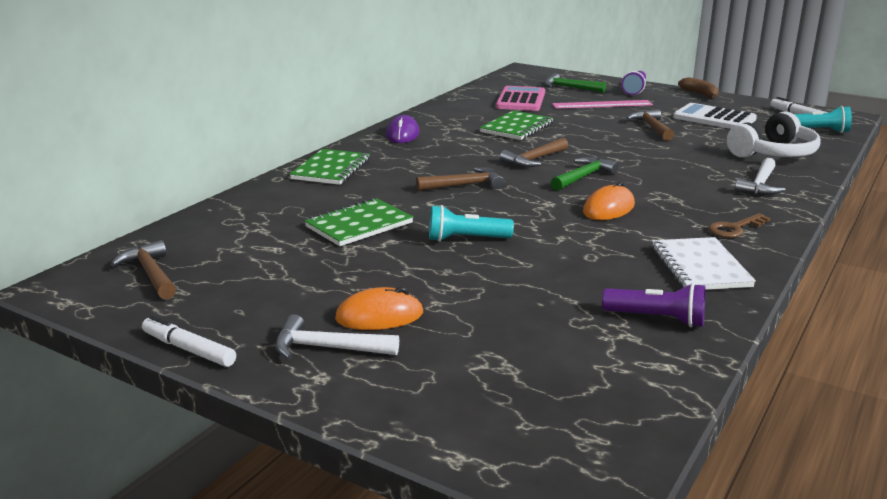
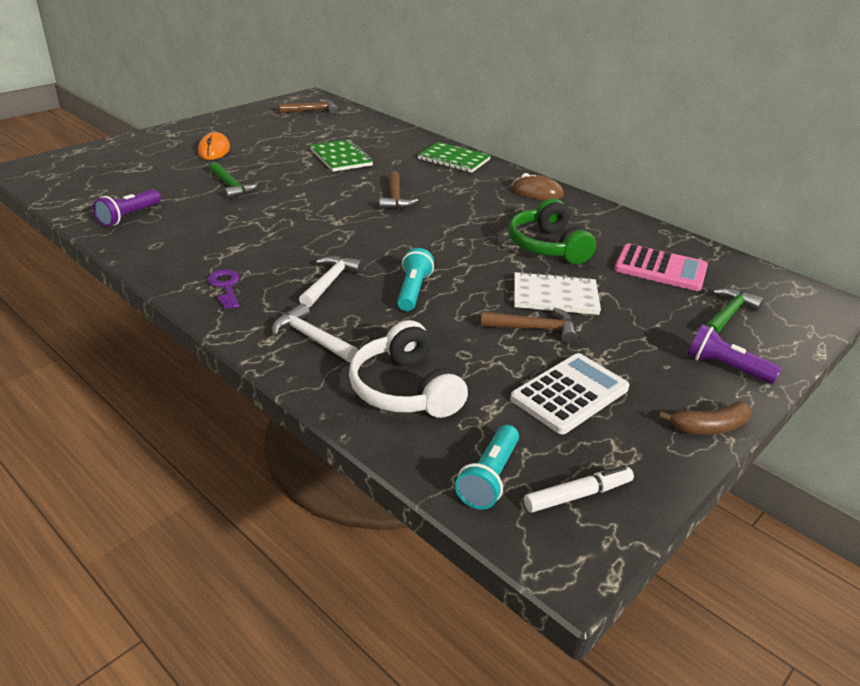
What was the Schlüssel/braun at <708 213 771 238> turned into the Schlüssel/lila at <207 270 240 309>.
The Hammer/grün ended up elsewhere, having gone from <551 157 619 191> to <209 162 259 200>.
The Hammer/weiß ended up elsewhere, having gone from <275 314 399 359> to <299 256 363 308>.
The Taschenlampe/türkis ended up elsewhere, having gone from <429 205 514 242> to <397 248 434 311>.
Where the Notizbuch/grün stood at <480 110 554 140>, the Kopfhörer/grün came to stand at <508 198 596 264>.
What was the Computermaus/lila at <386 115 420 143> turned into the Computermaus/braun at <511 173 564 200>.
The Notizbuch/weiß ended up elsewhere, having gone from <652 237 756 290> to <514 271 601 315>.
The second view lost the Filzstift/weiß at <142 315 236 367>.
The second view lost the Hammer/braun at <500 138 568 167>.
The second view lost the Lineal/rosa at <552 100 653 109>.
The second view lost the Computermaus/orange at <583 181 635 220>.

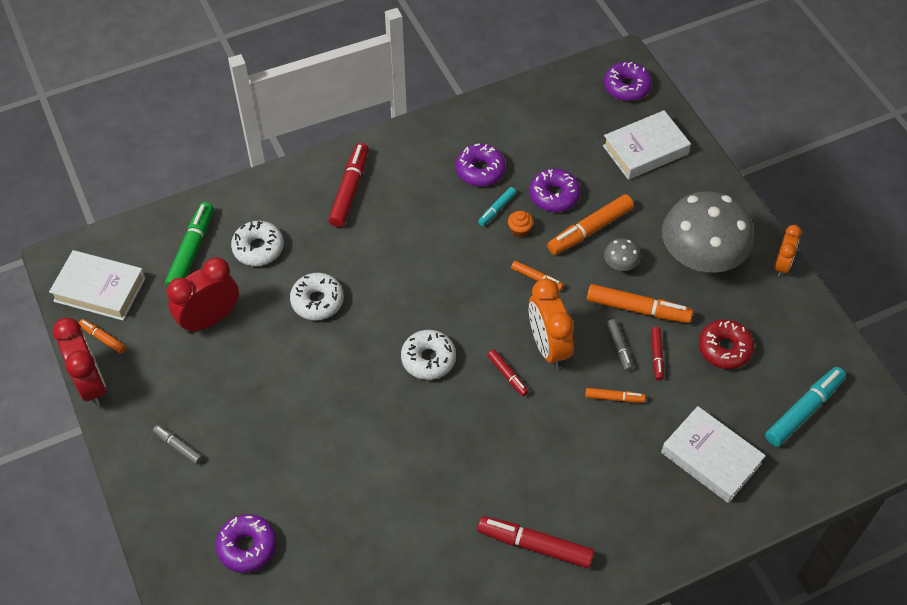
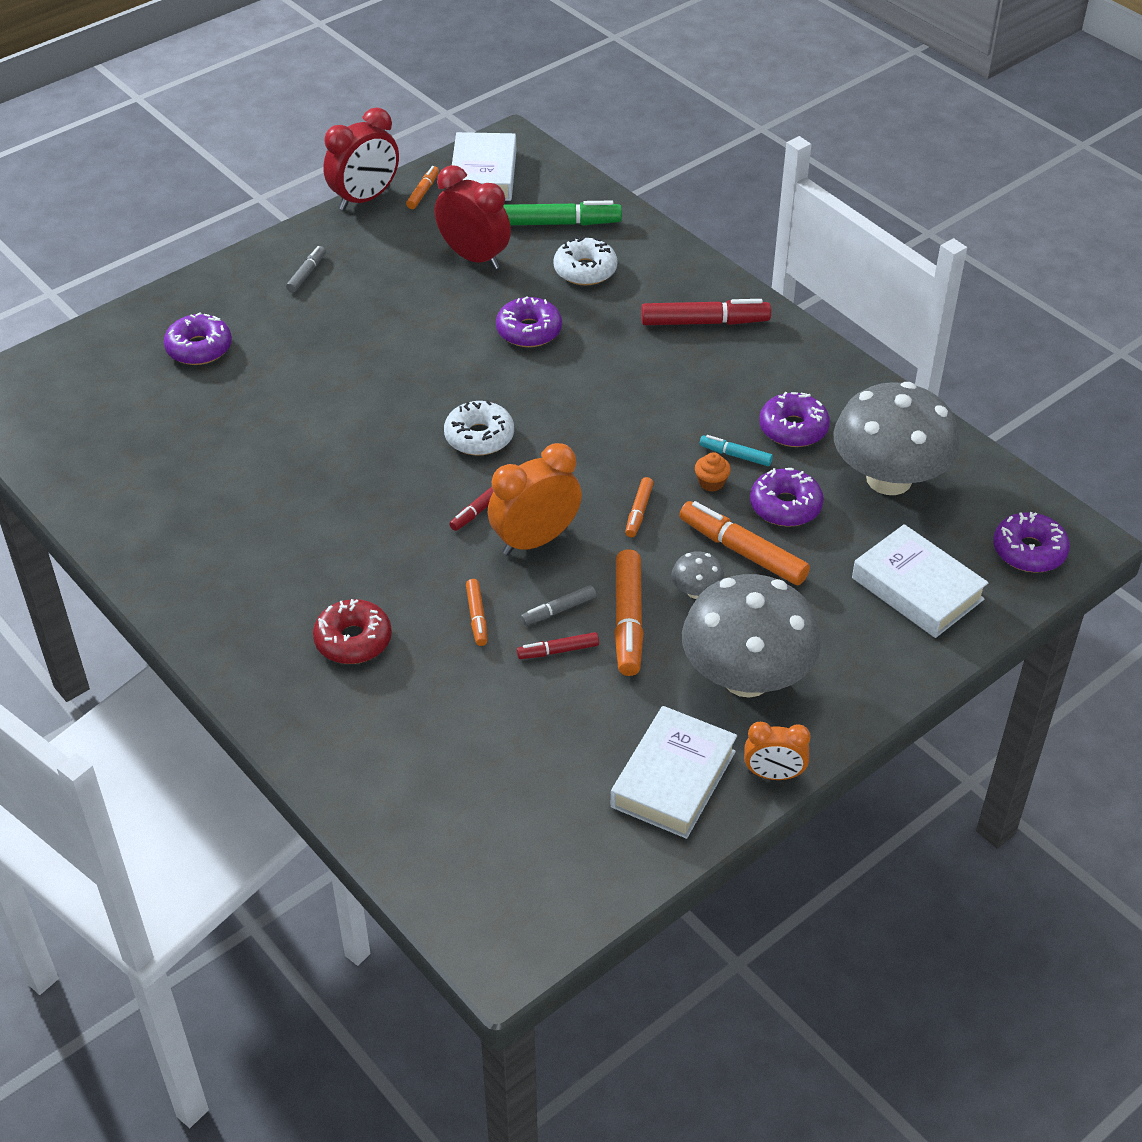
The Donut/rot ended up elsewhere, having gone from <699 319 754 369> to <313 599 392 664>.
What was the Donut/weiß at <290 273 344 320> turned into the Donut/lila at <496 296 562 347>.
The Buch/weiß ended up elsewhere, having gone from <661 406 766 503> to <611 706 737 839>.
The second view gained the Pilz/grau at <833 382 960 495>.
The second view lost the Filzstift/rot at <477 516 594 568>.
The second view lost the Filzstift/türkis at <765 367 846 447>.

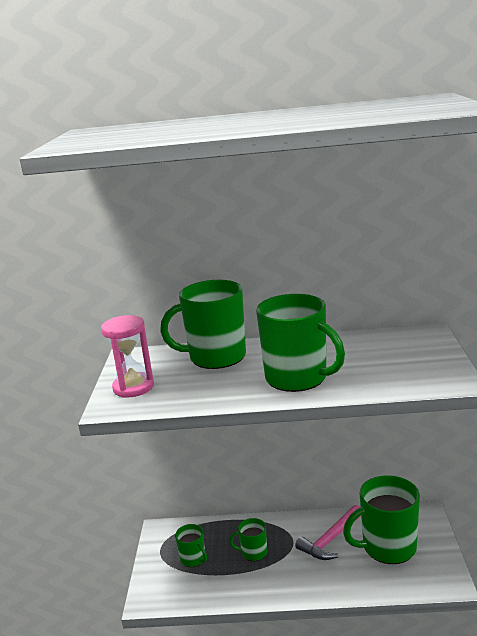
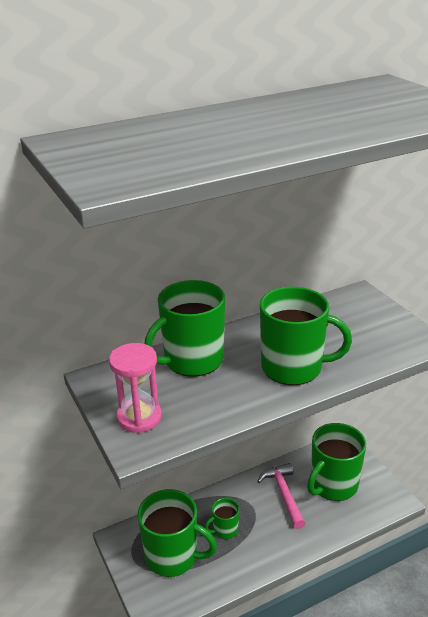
The size of the Tasse/grün at <175 524 207 567> changed by a factor of 2.02.
The Hammer/rosa at <295 505 361 560> ended up facing another way, 150 degrees clockwise from before.

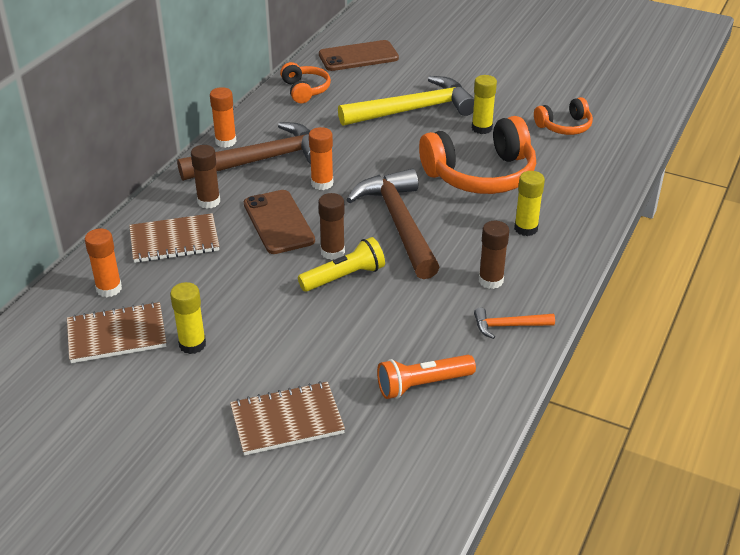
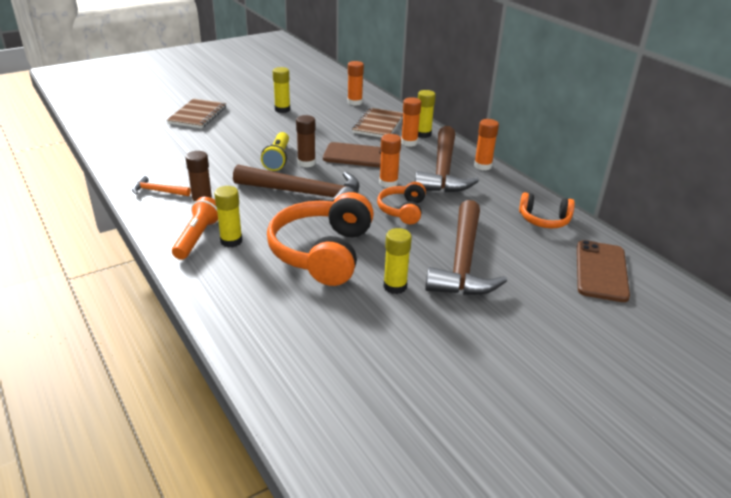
The Hammer/orange at <474 308 555 339> ended up facing another way, 105 degrees counterclockwise from before.
The Taschenlampe/orange ended up elsewhere, having gone from <377 355 476 399> to <172 197 218 260>.
The Kopfhörer/orange ended up elsewhere, having gone from <534 97 593 135> to <377 182 426 224>.
What was the Klebestift/braun at <191 145 220 209> turned into the Klebestift/orange at <401 97 421 147>.
The second view gained the Klebestift/gelb at <418 90 436 138>.
What was the Hammer/gelb at <338 76 474 126> turned into the Hammer/braun at <425 200 507 295>.
The second view lost the Notizbuch/braun at <67 302 166 363>.

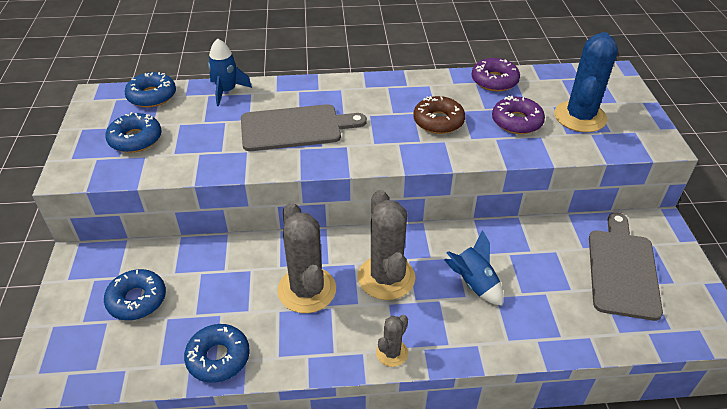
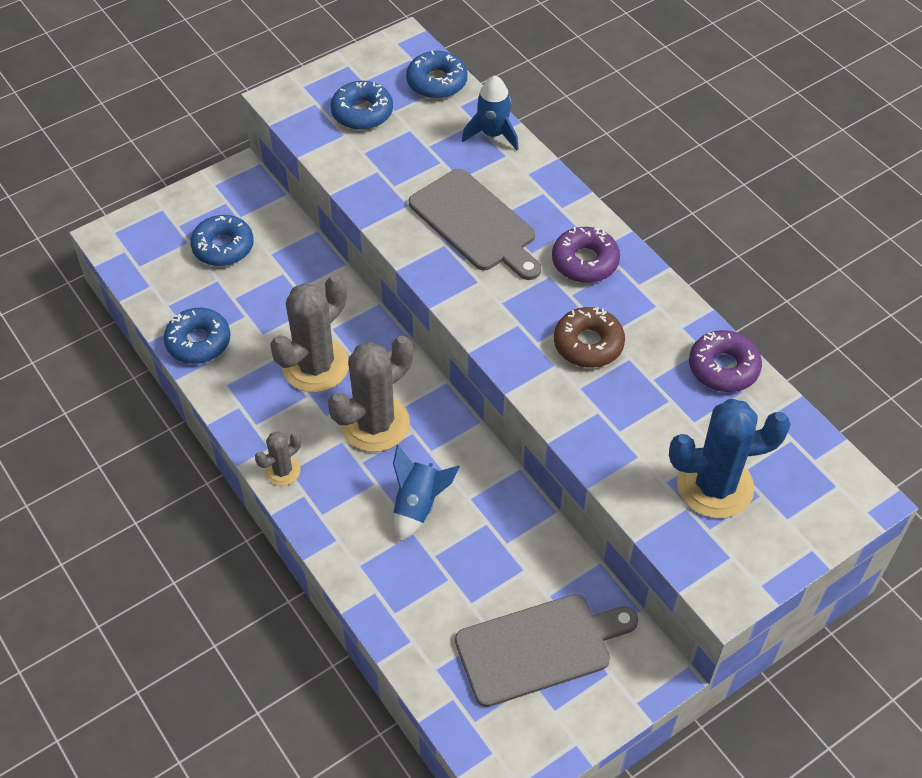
The Kaktus/grau at <376 315 408 367> ended up facing another way, 45 degrees counterclockwise from before.
The Donut/lila ended up elsewhere, having gone from <492 96 545 134> to <552 227 620 283>.

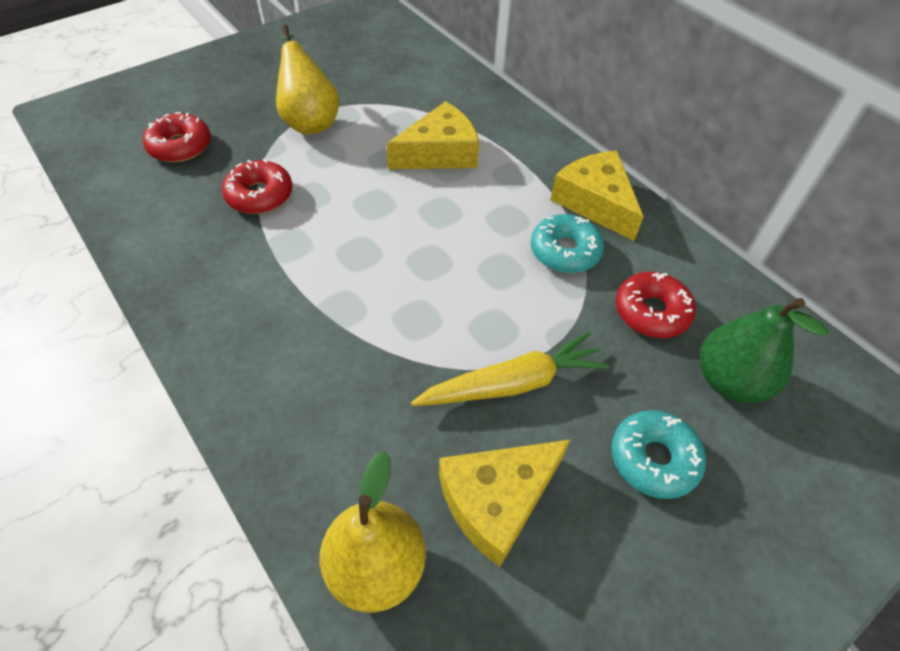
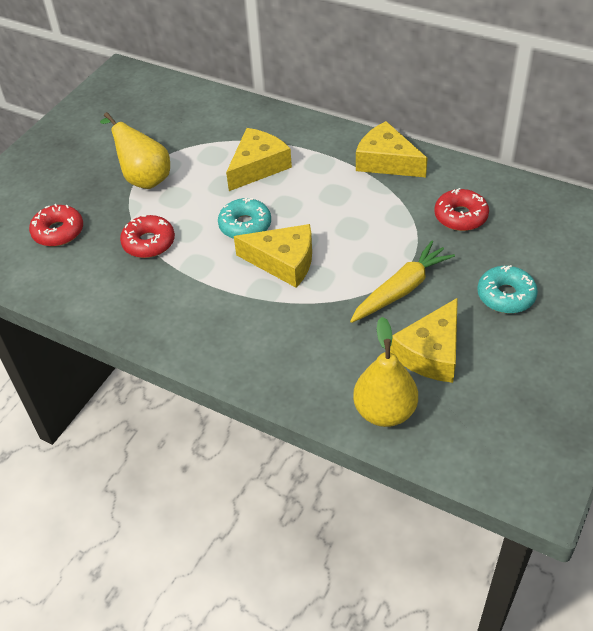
The Donut/türkis ended up elsewhere, having gone from <531 214 604 273> to <218 198 271 239>.
The second view gained the Käse/gelb at <234 224 312 288>.
The second view lost the Birne/grün at <700 298 829 403>.

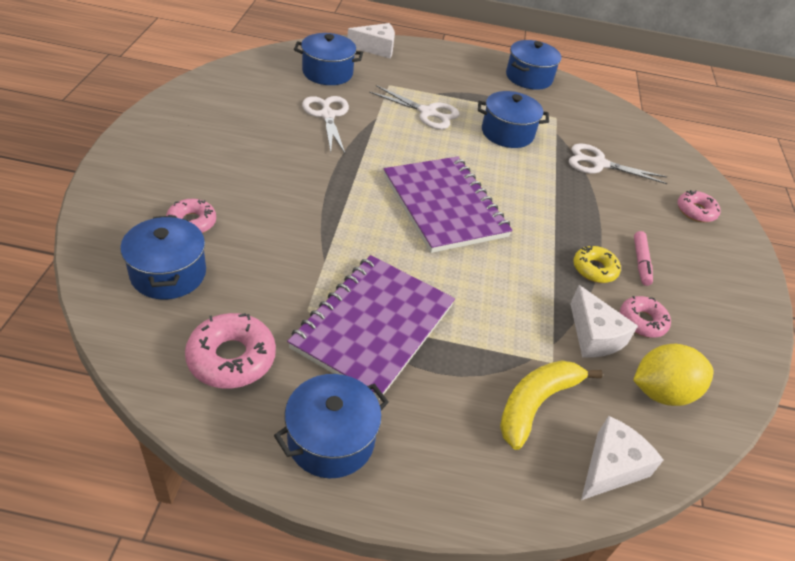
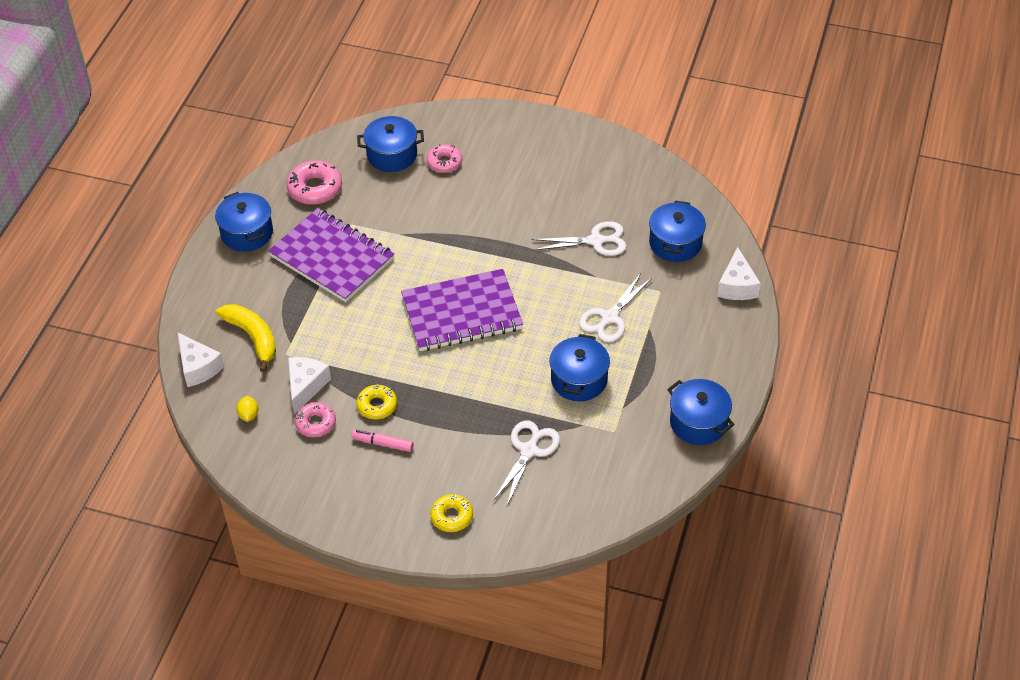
The size of the Zitrone/gelb at <633 344 714 406> changed by a factor of 0.49.
The Käse/weiß at <570 285 638 358> ended up facing another way, 120 degrees clockwise from before.
What was the Donut/rosa at <677 190 721 222> turned into the Donut/gelb at <430 494 473 532>.

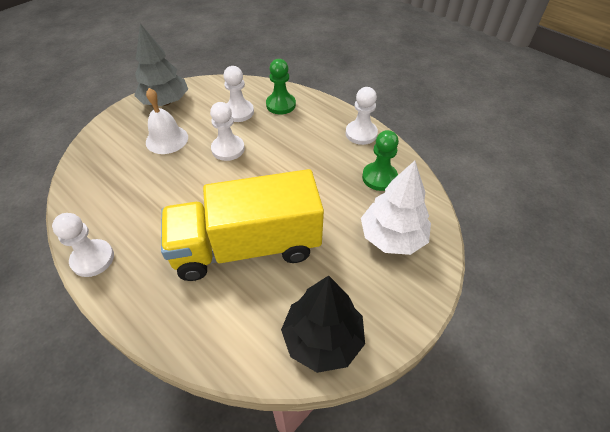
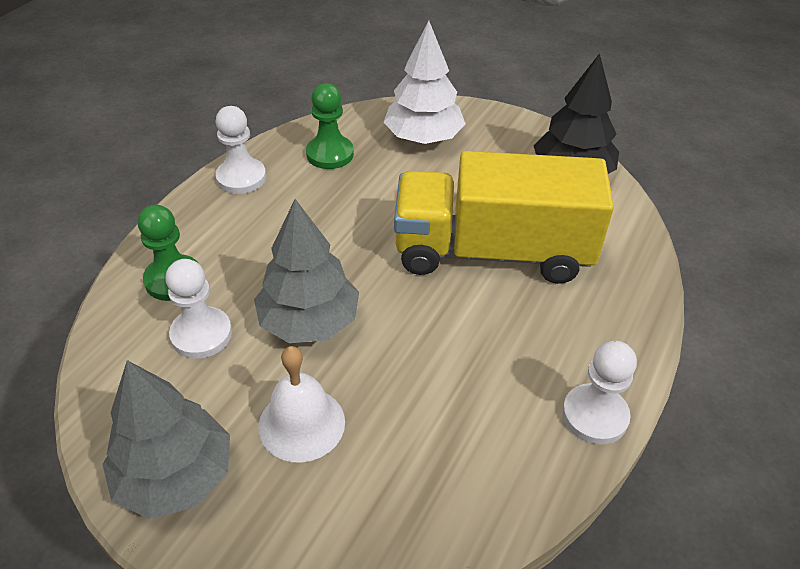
Where the Bauer/weiß stood at <210 102 245 161>, the Baum/grau came to stand at <254 199 359 343>.
The Lastwagen/gelb at <161 169 324 281> ended up facing another way, 120 degrees clockwise from before.

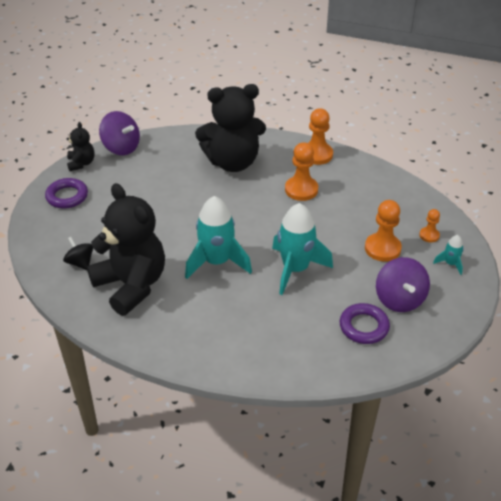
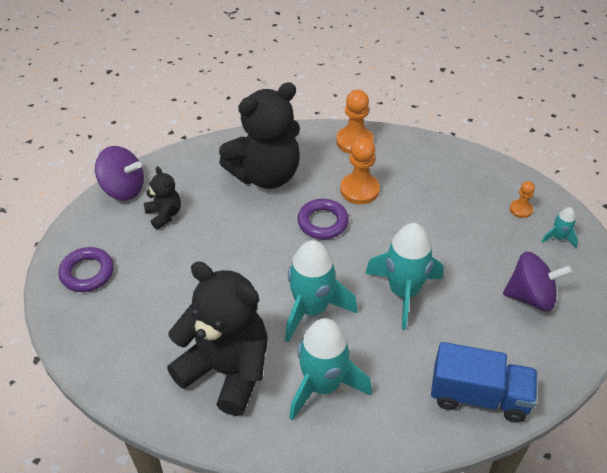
The Teddybär/schwarz ended up elsewhere, having gone from <67 122 95 171> to <144 166 181 229>.
The second view gained the Rakete/türkis at <289 318 372 421>.
The Ring/lila ended up elsewhere, having gone from <340 303 390 344> to <297 199 349 240>.
The second view gained the Lastwagen/blau at <431 342 537 423>.
The Kreisel/lila at <376 257 430 312> ended up facing another way, 60 degrees counterclockwise from before.
The second view lost the Kreisel/schwarz at <63 237 93 270>.
The second view lost the Bauer/orange at <365 200 402 262>.

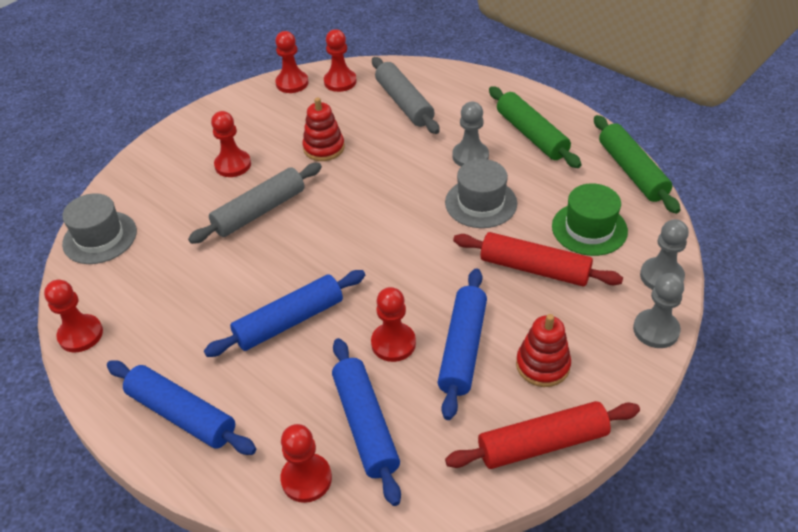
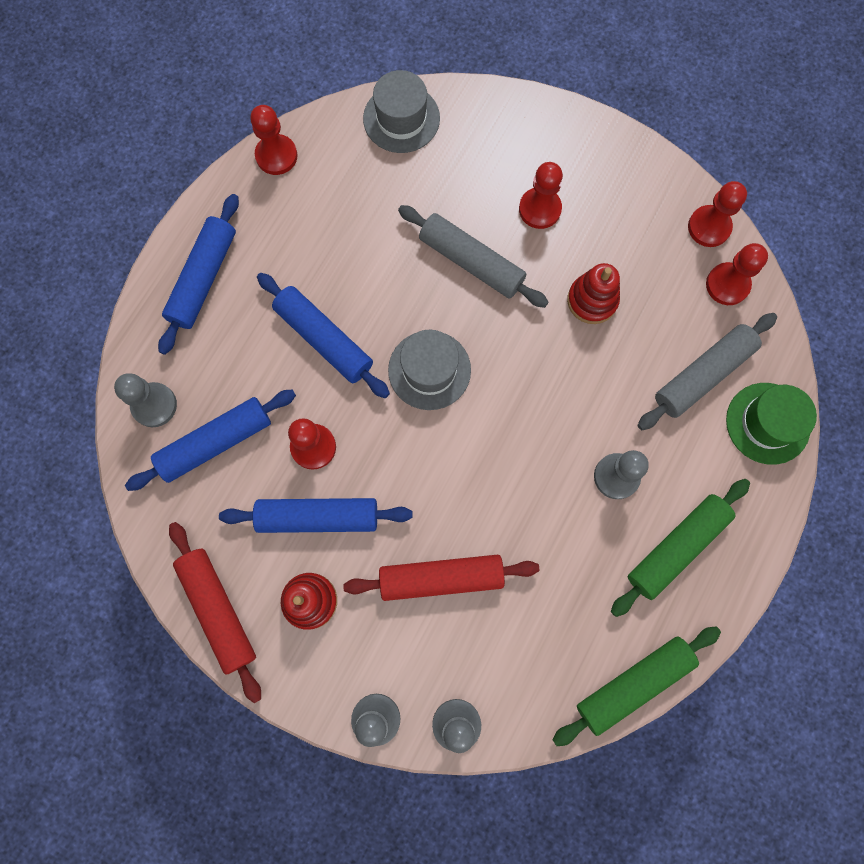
What was the Bauer/rot at <280 424 332 503> turned into the Bauer/grau at <114 373 177 427>.
The Nudelholz/rot at <453 232 623 286> ended up facing another way, 75 degrees clockwise from before.
The Hut/grau ended up elsewhere, having gone from <445 159 517 228> to <388 330 471 410>.
The Hut/grün ended up elsewhere, having gone from <552 183 628 256> to <726 383 817 465>.

